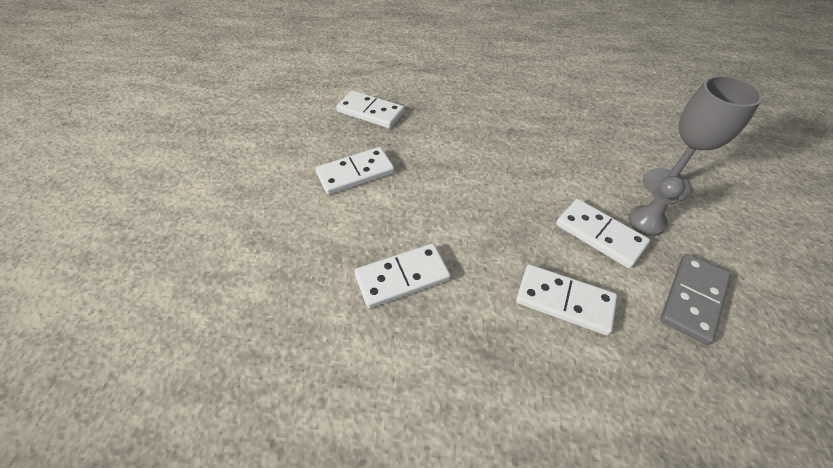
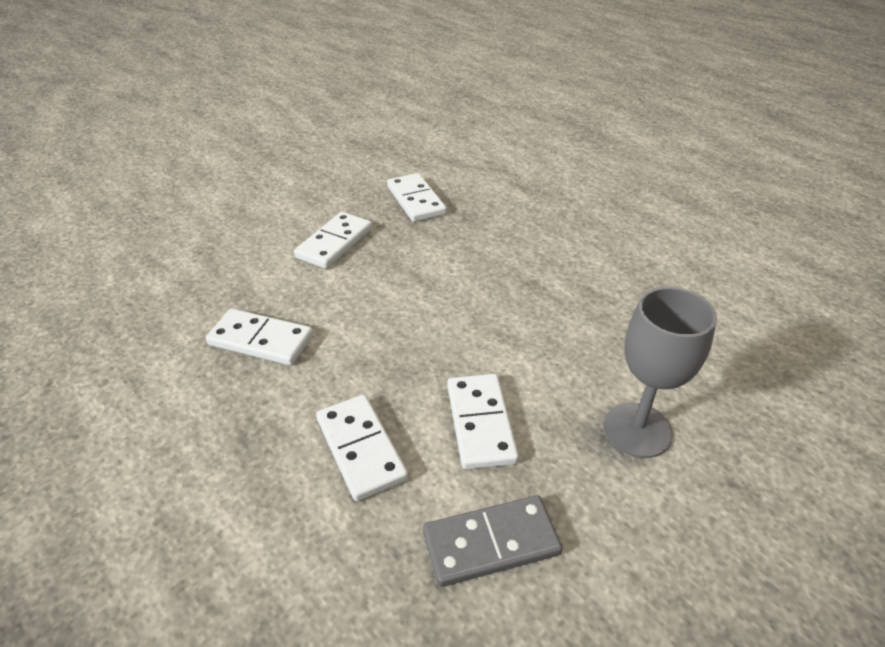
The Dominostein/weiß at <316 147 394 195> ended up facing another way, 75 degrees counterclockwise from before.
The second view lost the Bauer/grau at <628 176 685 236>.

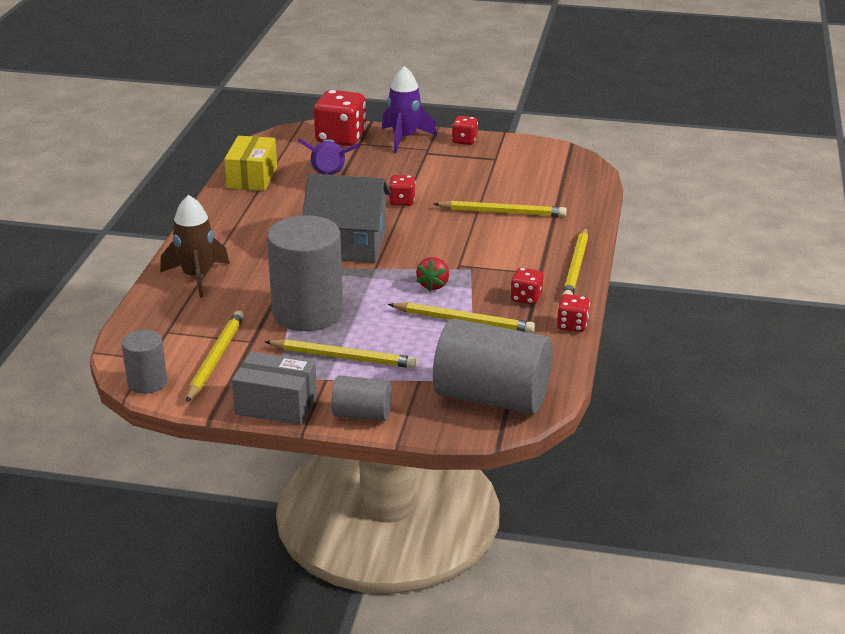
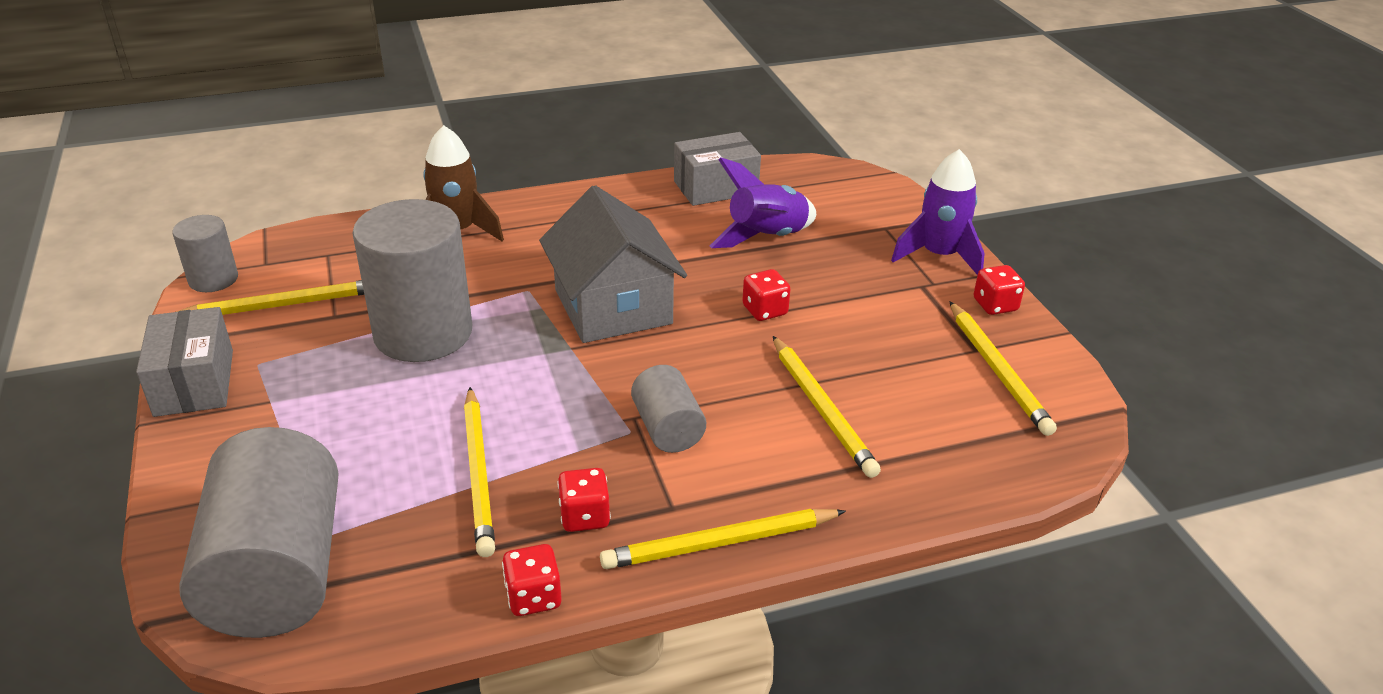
The Vollzylinder/grau ended up elsewhere, having gone from <331 375 392 421> to <631 365 706 453>.
What was the Schachtel/gelb at <224 136 277 191> turned into the Schachtel/grau at <674 132 761 206>.
The Bleistift/gelb ended up elsewhere, having gone from <265 339 417 368> to <950 302 1057 436>.
The second view lost the Spielwürfel/rot at <314 90 366 146>.
The second view lost the Erdbeere/rot at <416 257 449 291>.

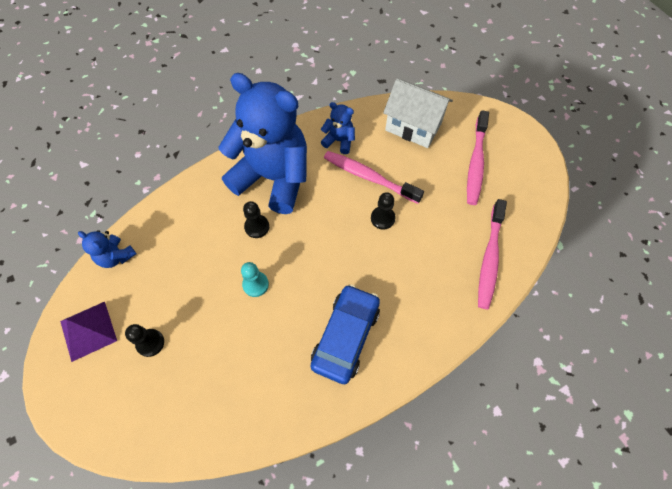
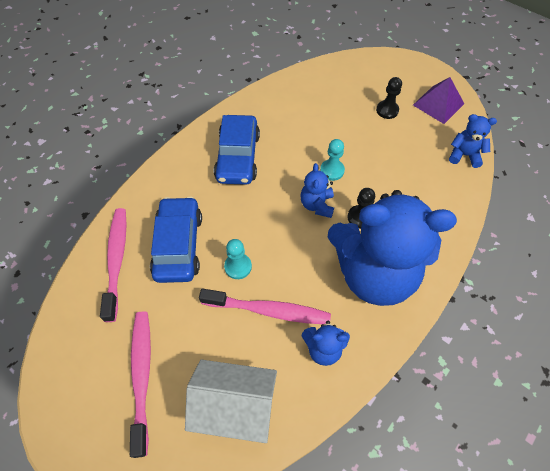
The second view gained the Auto/blau at <150 196 202 283>.
What was the Bauer/schwarz at <371 192 396 230> turned into the Bauer/türkis at <224 239 252 279>.
The second view gained the Teddybär/blau at <300 163 334 218>.

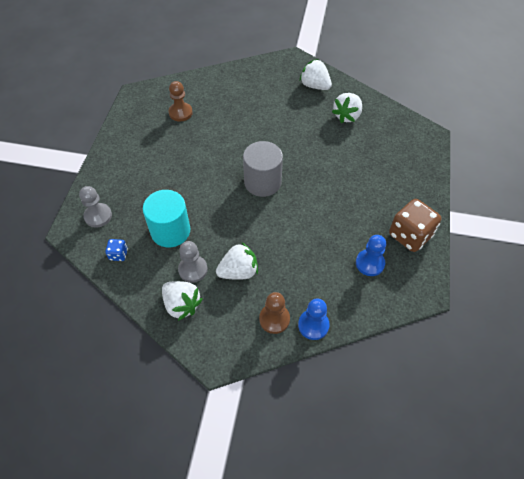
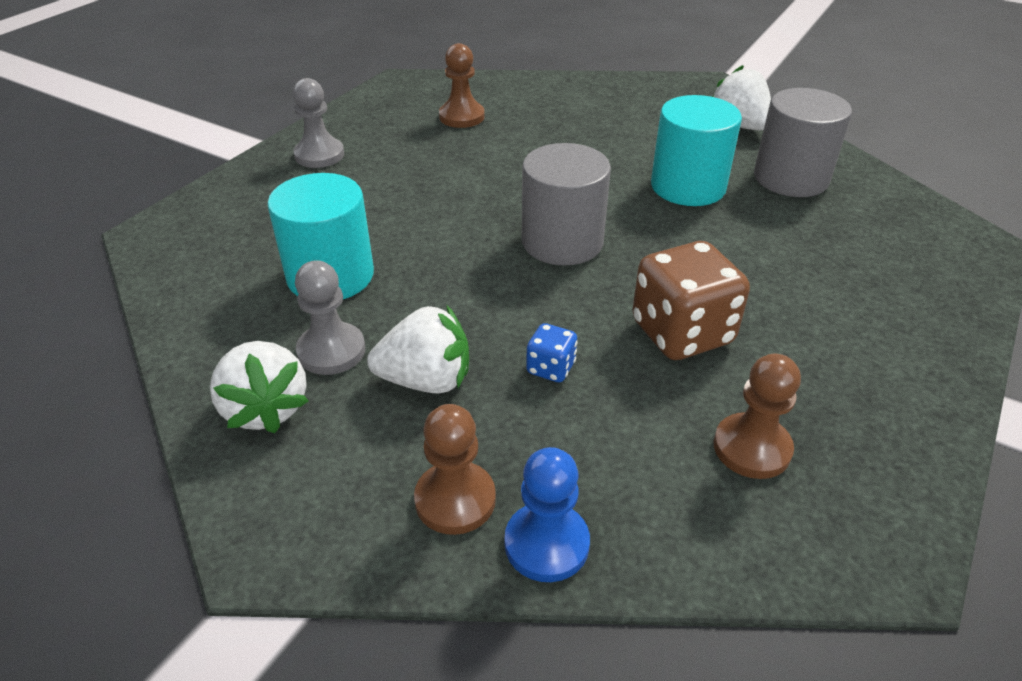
The Bauer/grau ended up elsewhere, having gone from <79 186 112 228> to <293 78 344 168>.
The Spielwürfel/blau ended up elsewhere, having gone from <105 239 128 261> to <526 323 578 382>.
The Spielwürfel/braun ended up elsewhere, having gone from <389 199 441 252> to <632 241 750 360>.
The second view gained the Vollzylinder/türkis at <651 95 742 206>.
What was the Bauer/blau at <356 235 386 276> turned into the Bauer/braun at <714 354 801 479>.
Where the Erdbeere/weiß stood at <332 93 362 123>, the Vollzylinder/grau came to stand at <754 88 852 197>.

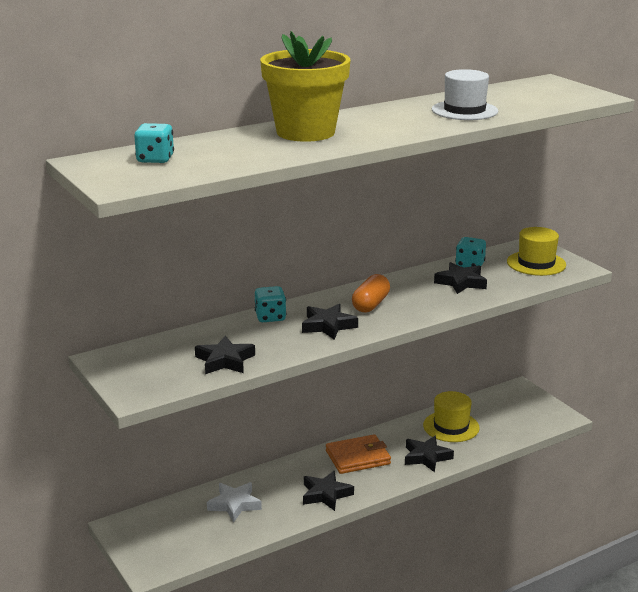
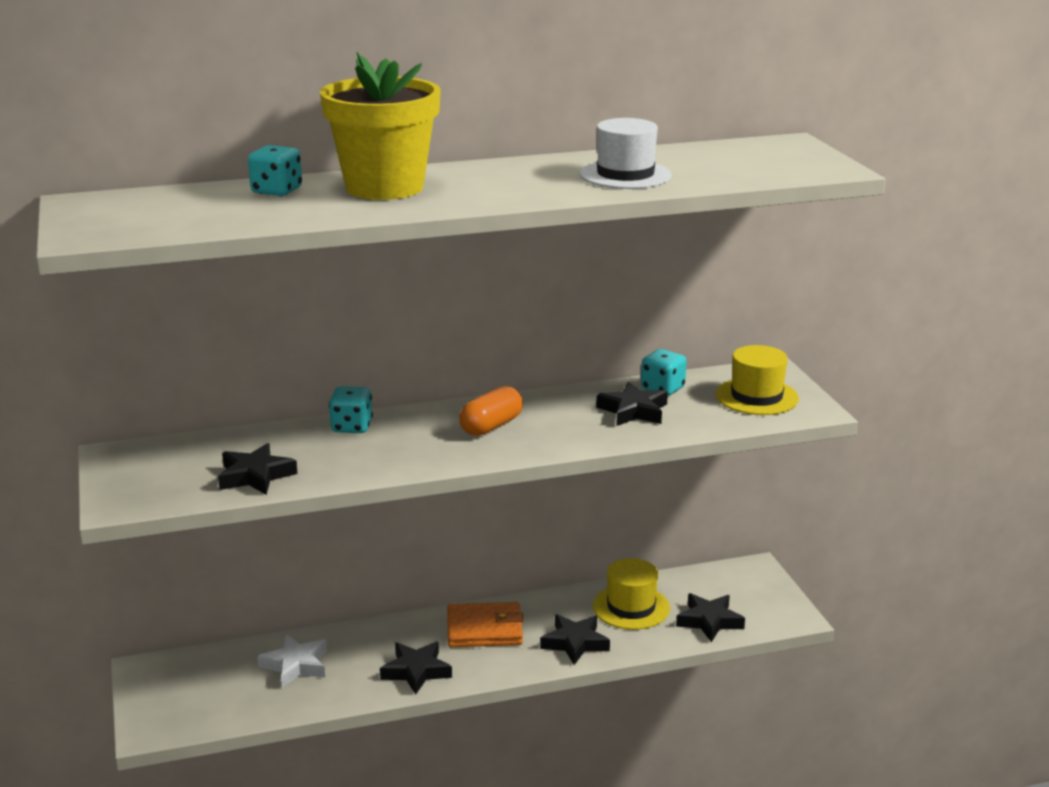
The Spielwürfel/türkis ended up elsewhere, having gone from <134 123 174 163> to <248 145 302 196>.
The Stern/schwarz ended up elsewhere, having gone from <302 304 358 340> to <676 593 745 642>.

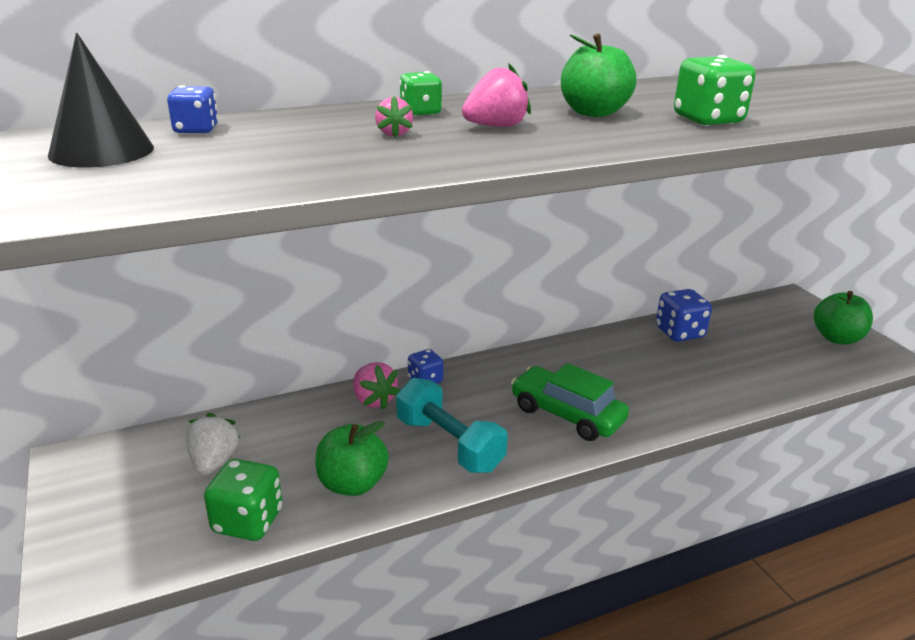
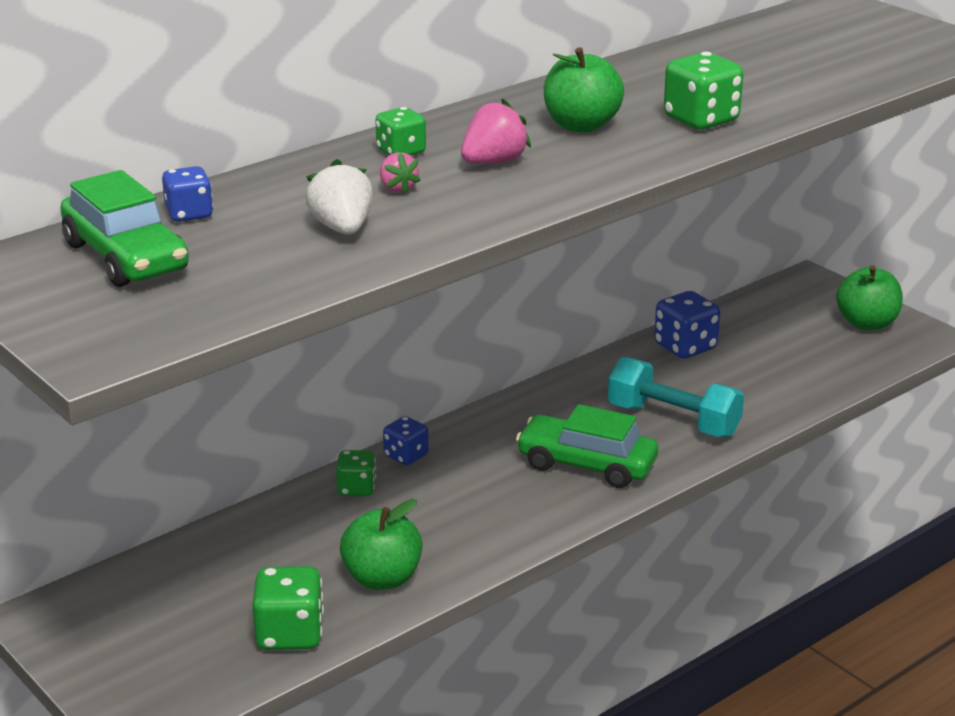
Where the Kegel/schwarz stood at <48 33 154 167>, the Auto/grün came to stand at <60 170 189 287>.
The Erdbeere/weiß ended up elsewhere, having gone from <185 413 240 475> to <306 159 373 235>.
Where the Erdbeere/rosa stood at <353 362 400 410>, the Spielwürfel/grün came to stand at <336 450 376 496>.
The Hantel/türkis ended up elsewhere, having gone from <396 378 508 473> to <608 357 744 438>.

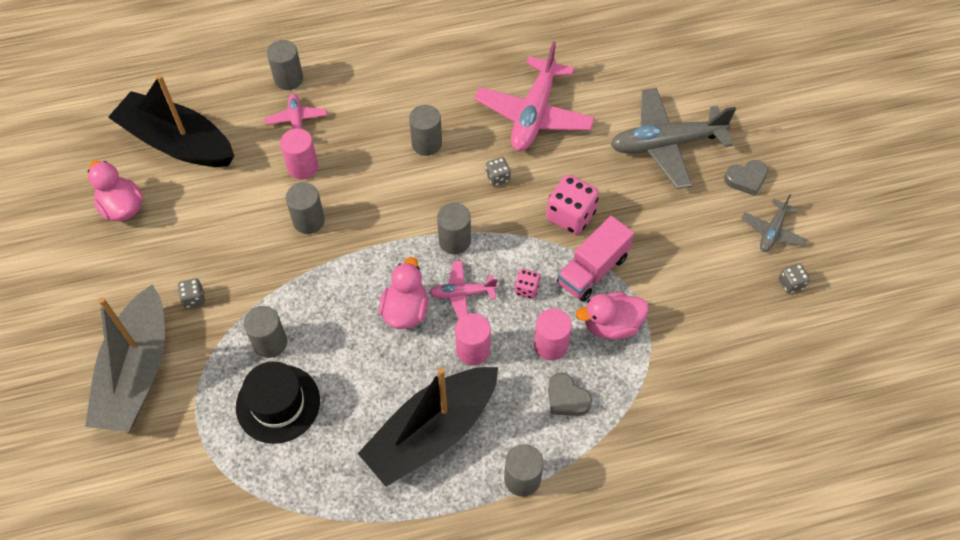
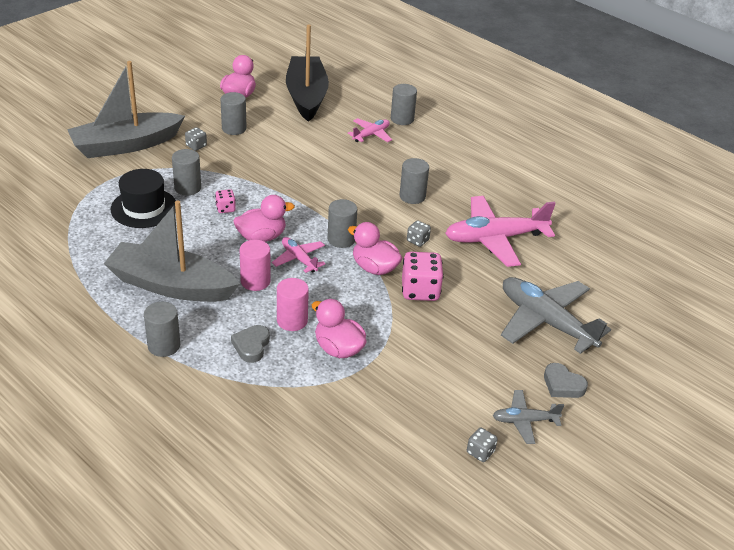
What was the Boot/schwarz at <357 367 498 487> turned into the Boot/grau at <104 200 240 302>.
The Spielwürfel/rosa ended up elsewhere, having gone from <514 269 540 299> to <215 189 236 213>.
The Vollzylinder/grau ended up elsewhere, having gone from <286 183 325 234> to <221 92 247 135>.
The second view gained the Ente/rosa at <348 222 402 275>.
The second view lost the Vollzylinder/rosa at <280 128 318 180>.
The second view lost the Lastwagen/rosa at <557 216 634 302>.

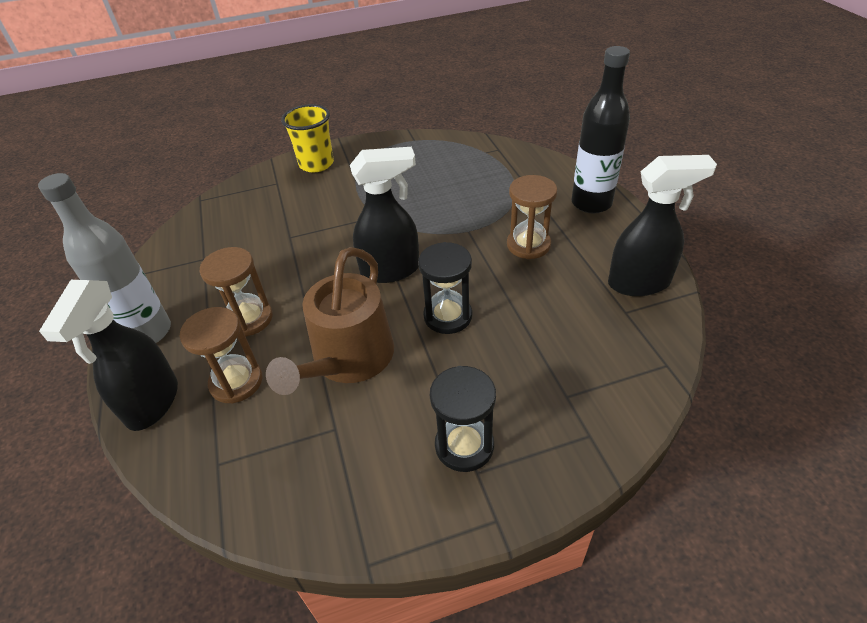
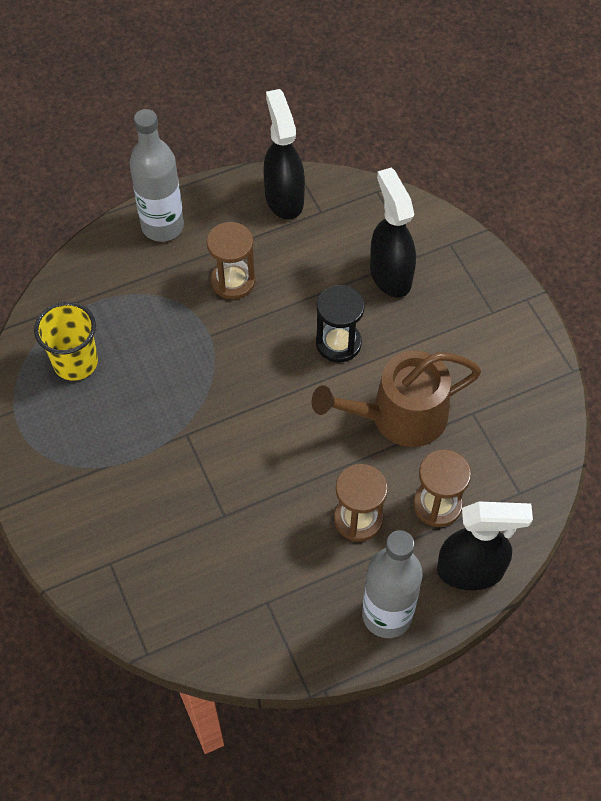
The Becher/gelb ended up elsewhere, having gone from <281 104 334 172> to <34 302 98 381>.
What was the Flasche/schwarz at <571 46 630 213> turned into the Flasche/grau at <129 109 184 242>.
The Gießkanne/braun at <266 247 394 395> ended up facing another way, 150 degrees clockwise from before.
The Sprühflasche/schwarz ended up elsewhere, having gone from <350 147 419 283> to <370 167 416 298>.
The second view lost the Sanduhr/schwarz at <430 366 496 472>.

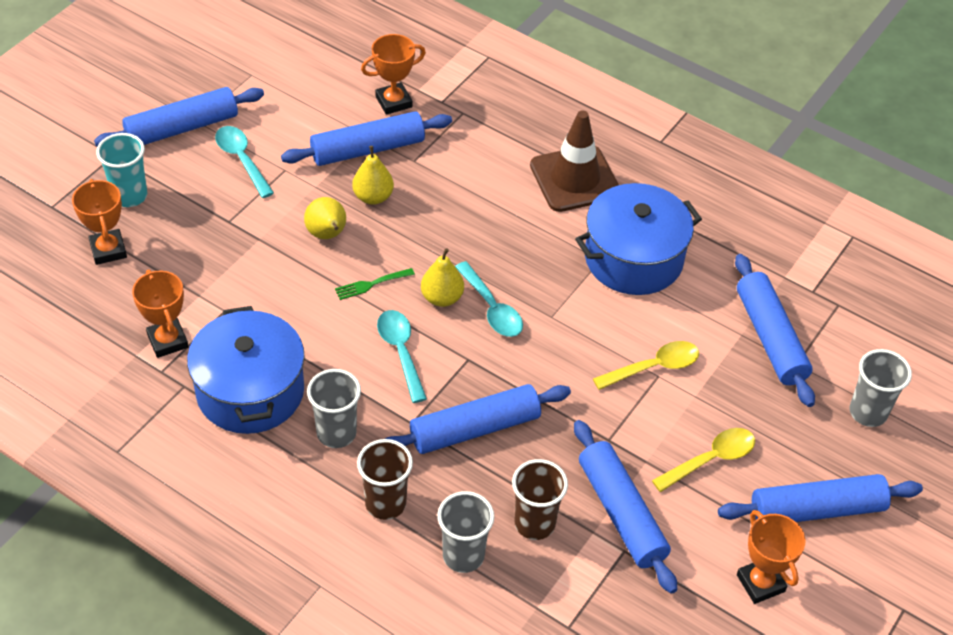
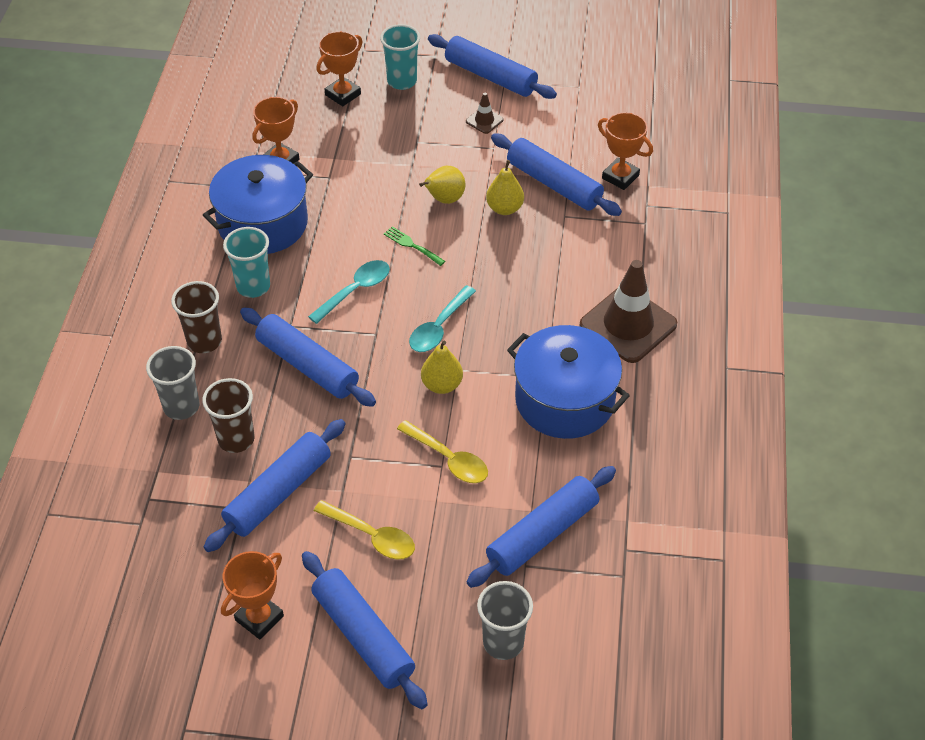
What was the Becher/grau at <307 369 361 448> turned into the Becher/türkis at <223 227 270 298>.
The Birne/gelb ended up elsewhere, having gone from <421 248 464 307> to <421 341 463 394>.
Where the Löffel/türkis stood at <215 126 274 198>, the Leitkegel/braun came to stand at <466 93 503 134>.

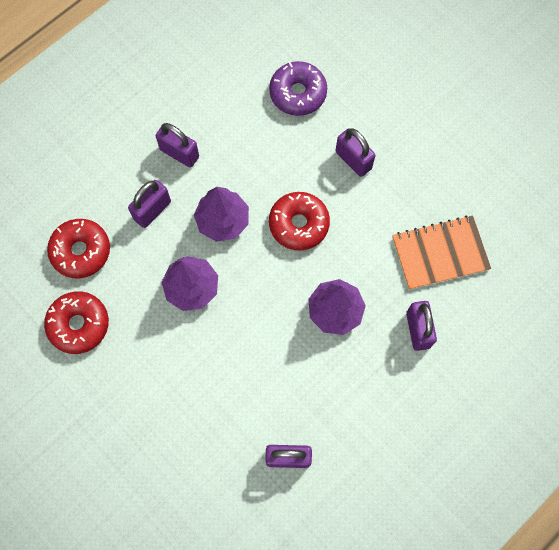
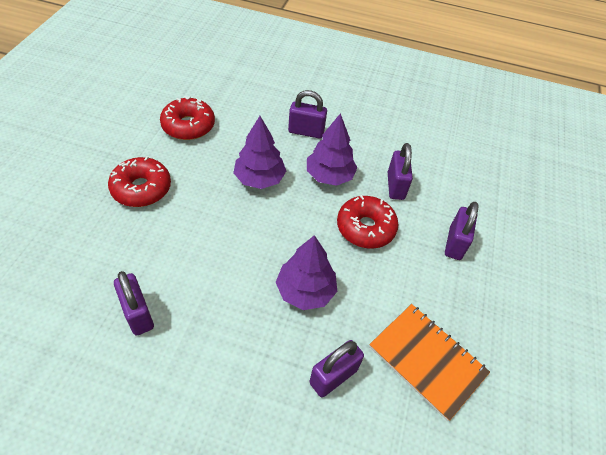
The Donut/rot ended up elsewhere, having gone from <47 219 110 278> to <108 156 171 207>.
The Vorhängeschloss/lila ended up elsewhere, having gone from <156 123 199 168> to <388 143 413 200>.
The second view lost the Donut/lila at <269 61 327 116>.

